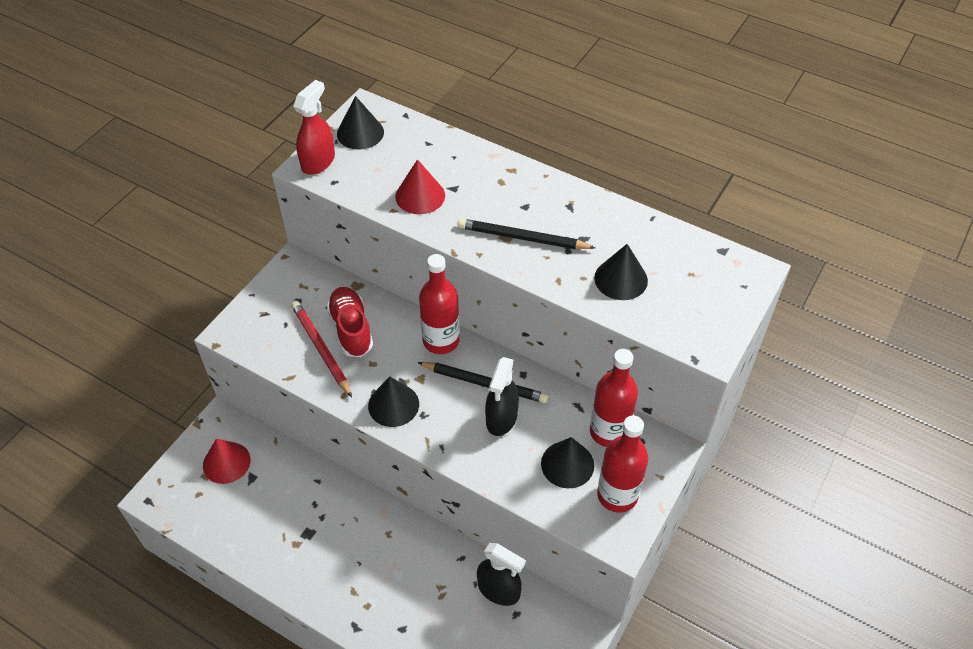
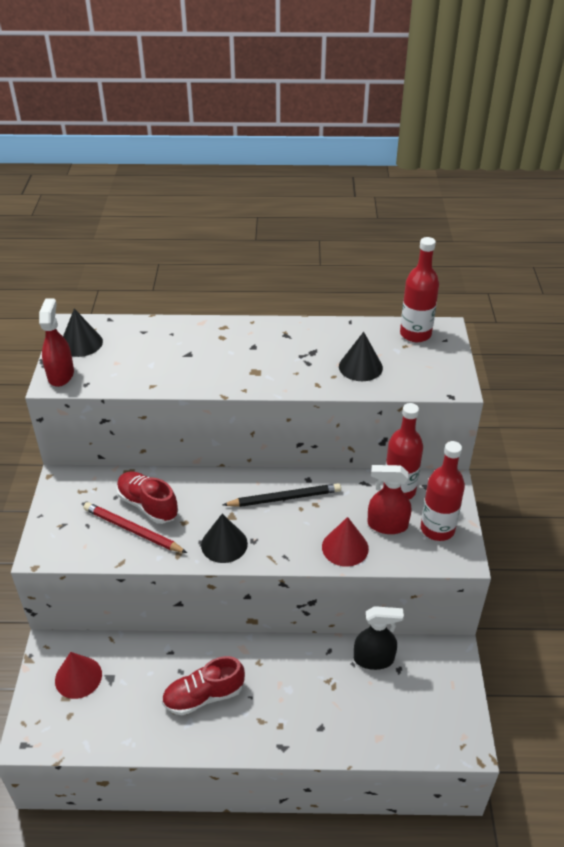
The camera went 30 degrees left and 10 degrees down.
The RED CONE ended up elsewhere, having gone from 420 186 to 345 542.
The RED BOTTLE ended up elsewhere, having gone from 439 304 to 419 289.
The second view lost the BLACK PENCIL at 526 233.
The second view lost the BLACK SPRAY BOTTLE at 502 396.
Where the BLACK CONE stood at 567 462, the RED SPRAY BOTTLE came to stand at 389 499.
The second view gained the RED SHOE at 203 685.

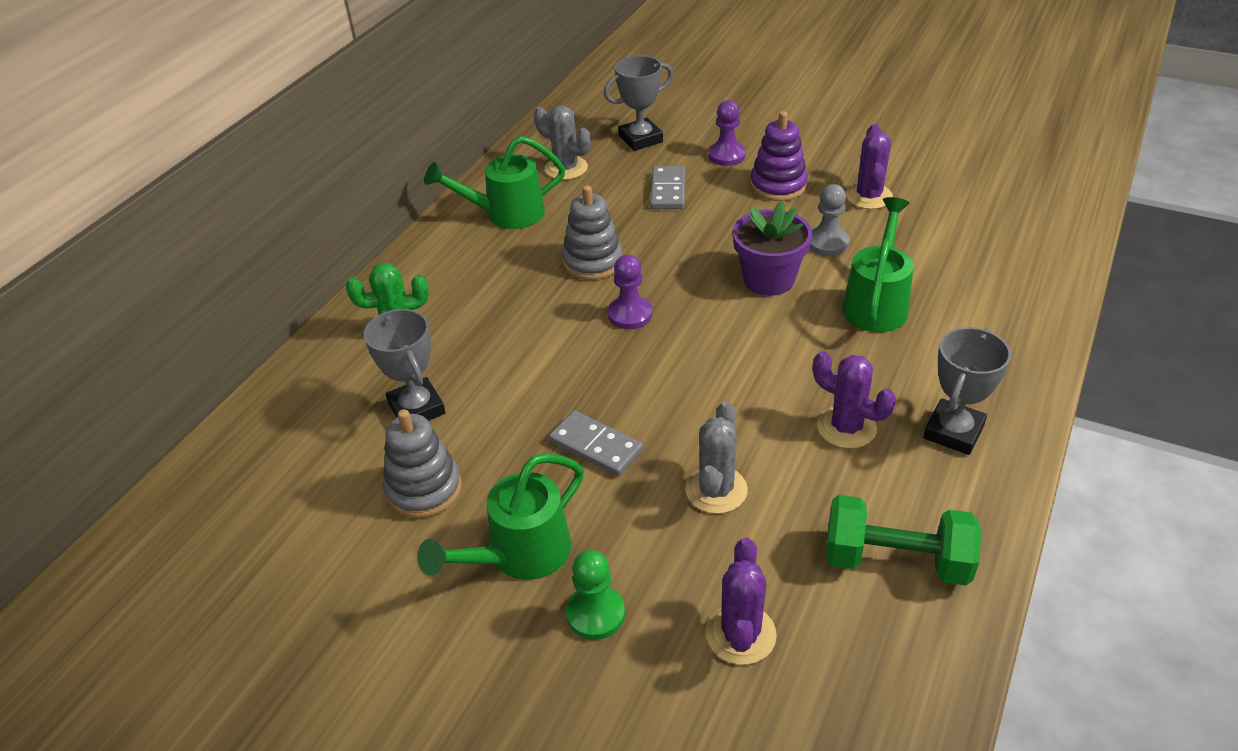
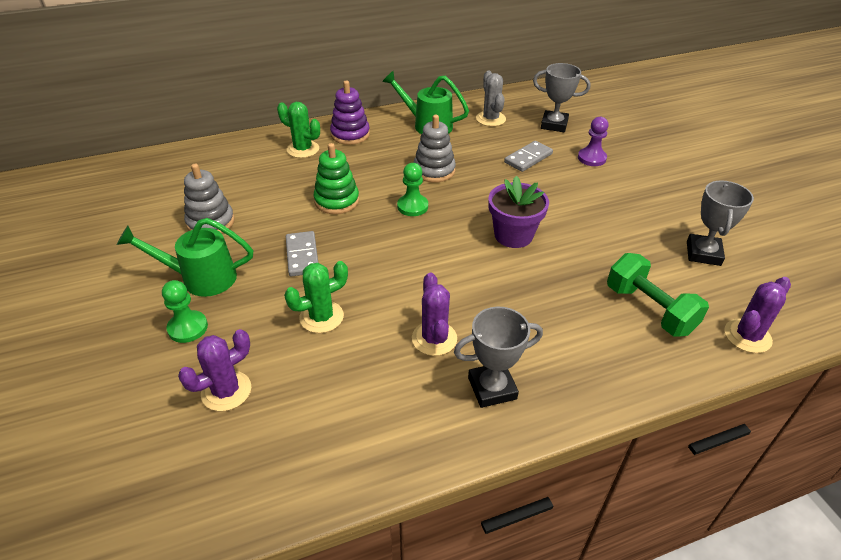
The camera went 40 degrees right and 0 degrees up.
The GREY TROPHY ended up elsewhere, having gone from 404 365 to 720 223.
What was the PURPLE PAWN at 630 292 turned into the GREEN PAWN at 412 189.
What was the GREY CACTUS at 716 457 turned into the GREEN CACTUS at 316 297.
The PURPLE STACKING TOY ended up elsewhere, having gone from 779 156 to 350 113.
The second view lost the GREY PAWN at 829 220.
The GREEN DUMBBELL ended up elsewhere, having gone from 903 540 to 658 295.
The second view lost the GREEN WATERING CAN at 877 264.
The PURPLE CACTUS ended up elsewhere, having gone from 869 166 to 757 315.
The second view gained the GREEN STACKING TOY at 336 178.

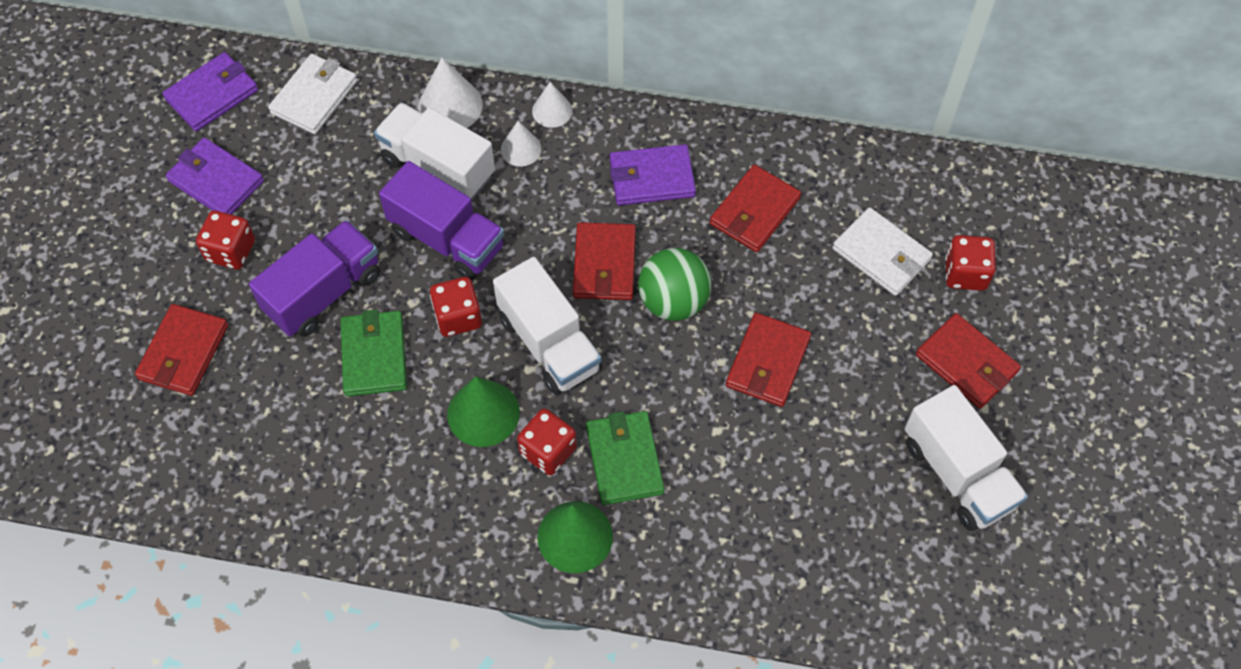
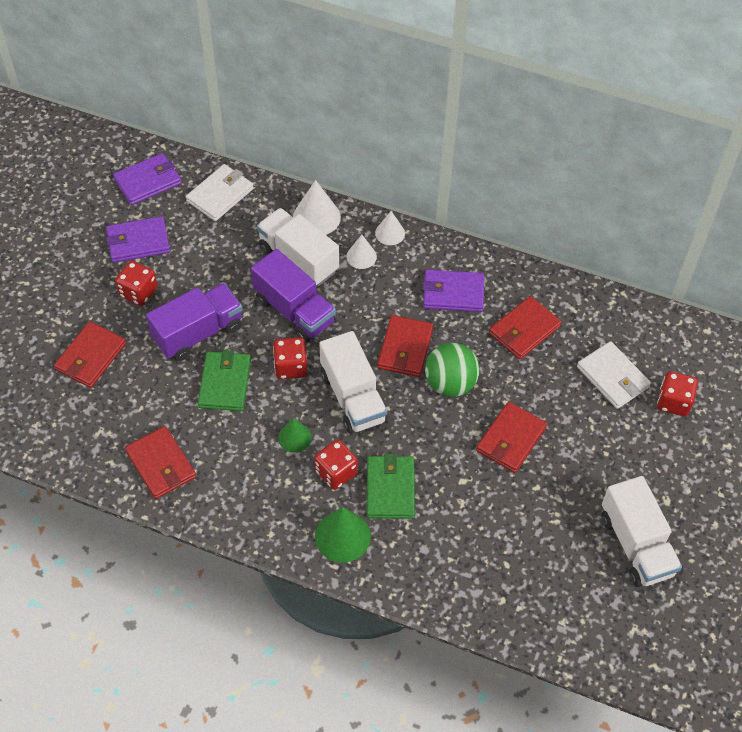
The camera went 10 degrees right and 5 degrees down.
The PURPLE WALLET at 215 176 ended up facing another way, 60 degrees counterclockwise from before.
The size of the GREEN CONE at 483 411 changed by a factor of 0.62.
The RED WALLET ended up elsewhere, having gone from 968 361 to 160 462.

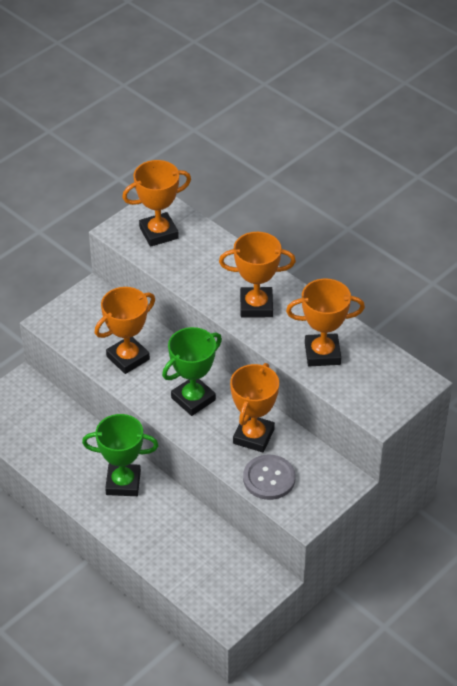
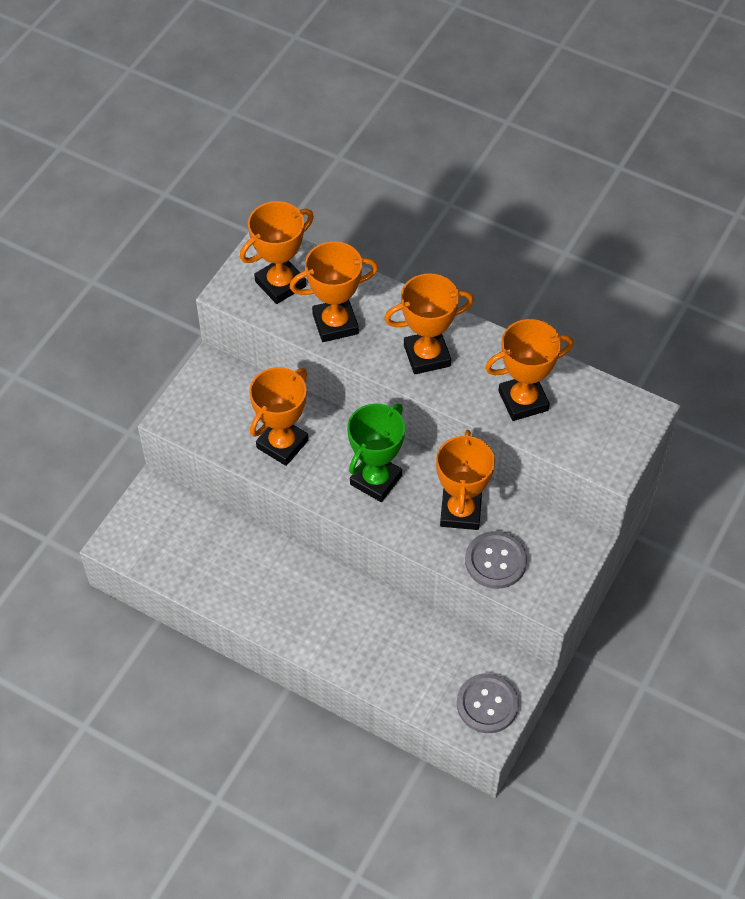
The camera went 15 degrees left and 10 degrees up.
The second view lost the GREEN TROPHY at 120 455.
The second view gained the ORANGE TROPHY at 334 291.
The second view gained the GREY BUTTON at 488 703.

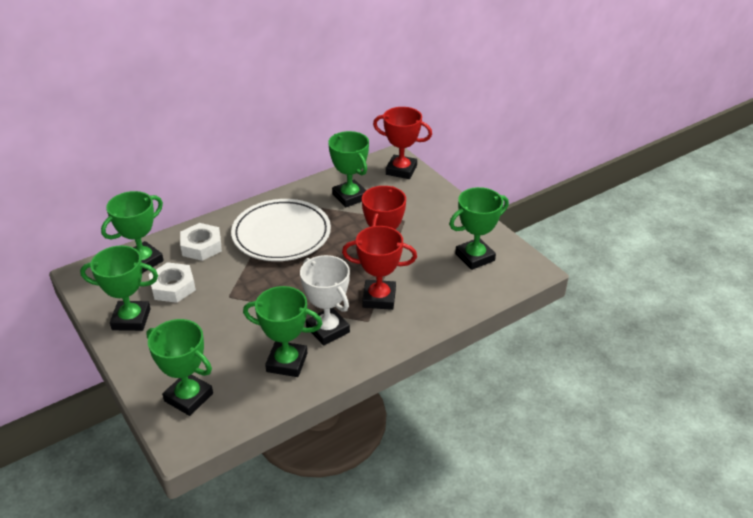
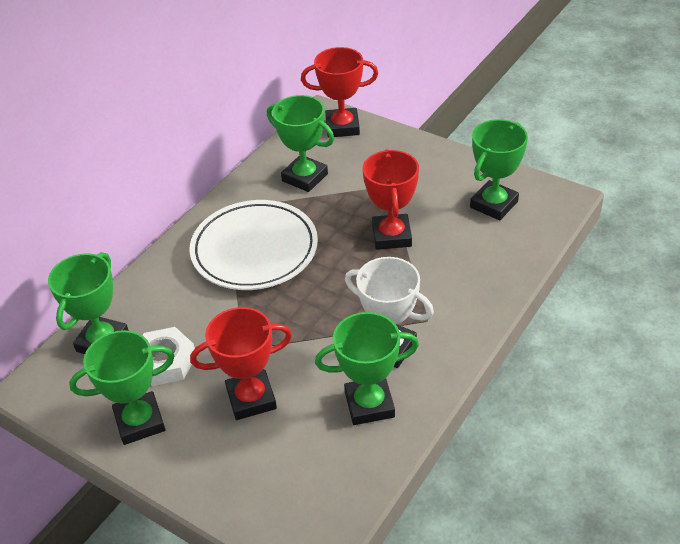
The camera went 20 degrees left and 5 degrees up.
The second view lost the GREEN TROPHY at 179 367.
The second view lost the WHITE NUT at 201 242.
The RED TROPHY ended up elsewhere, having gone from 379 268 to 241 363.

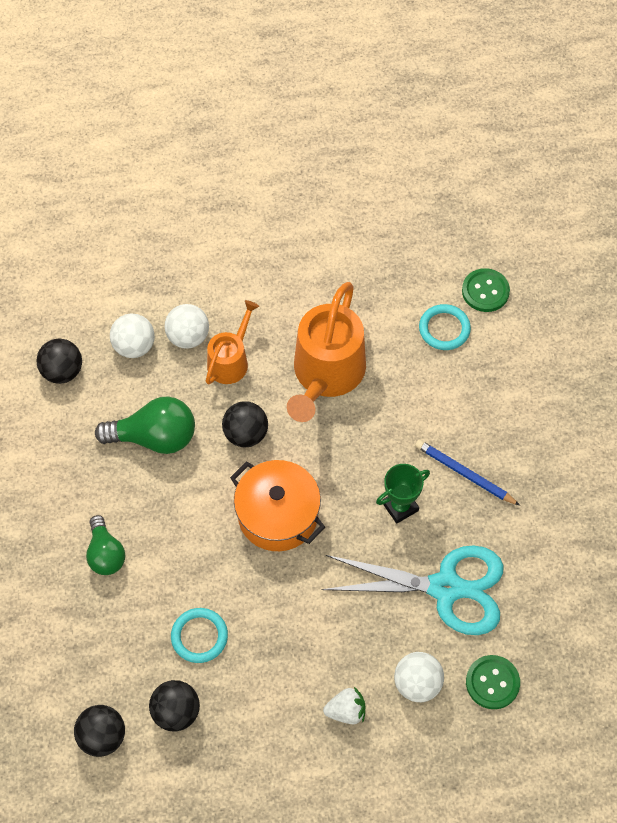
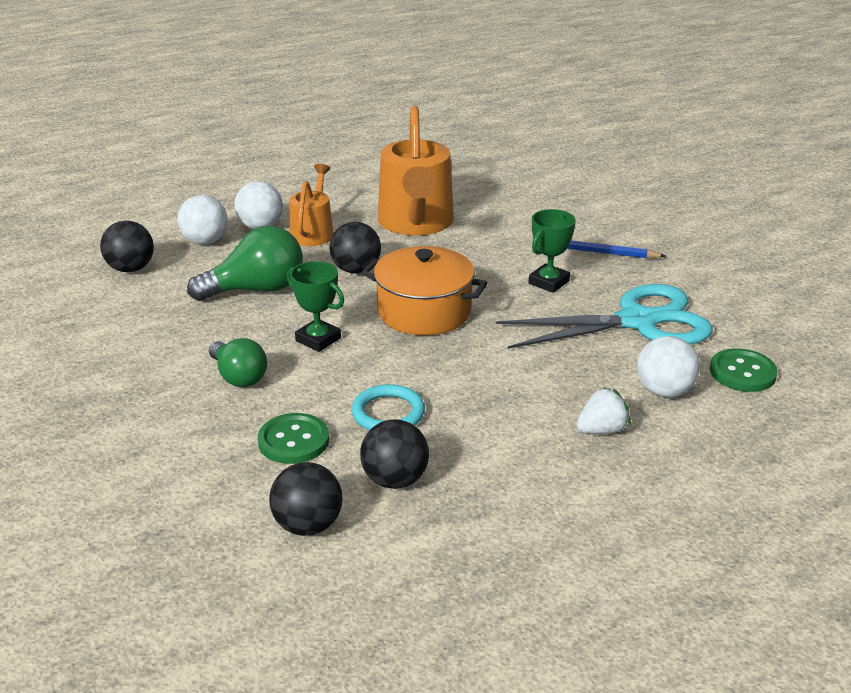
The camera went 20 degrees left and 30 degrees down.
The second view lost the TURQUOISE RING at 445 327.
The GREEN BUTTON ended up elsewhere, having gone from 486 290 to 293 438.
The second view gained the GREEN TROPHY at 315 306.

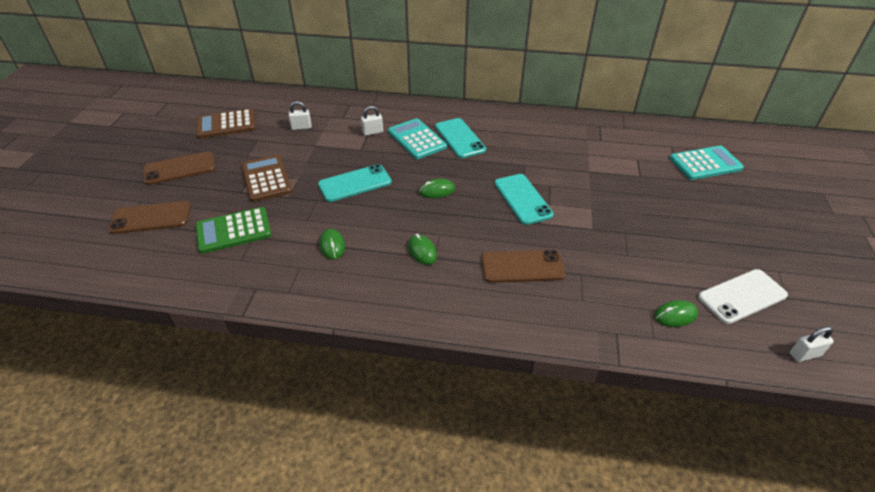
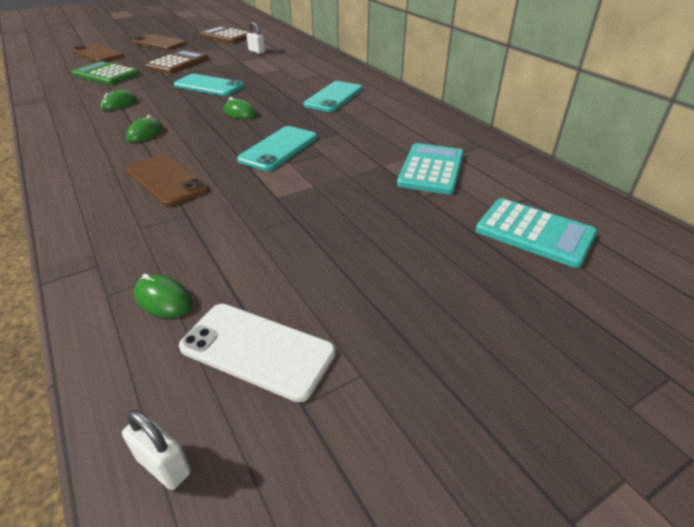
The camera went 50 degrees right and 5 degrees down.
The second view lost the WHITE PADLOCK at 372 121.
The TURQUOISE CALCULATOR ended up elsewhere, having gone from 417 138 to 430 169.

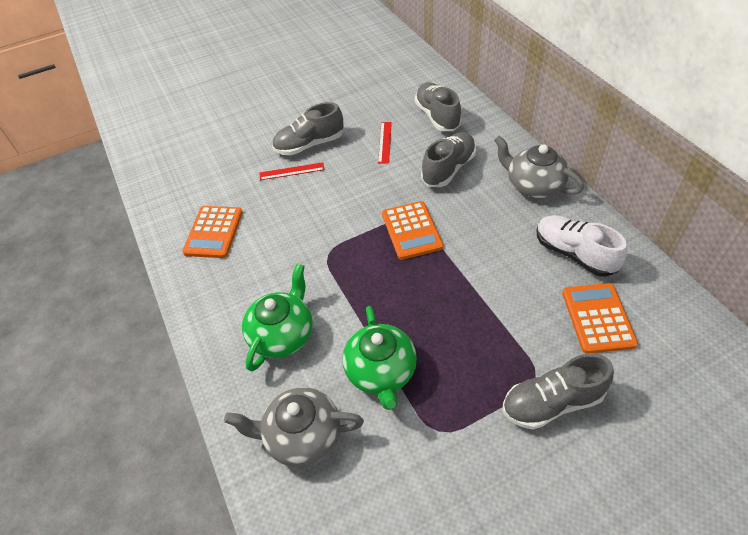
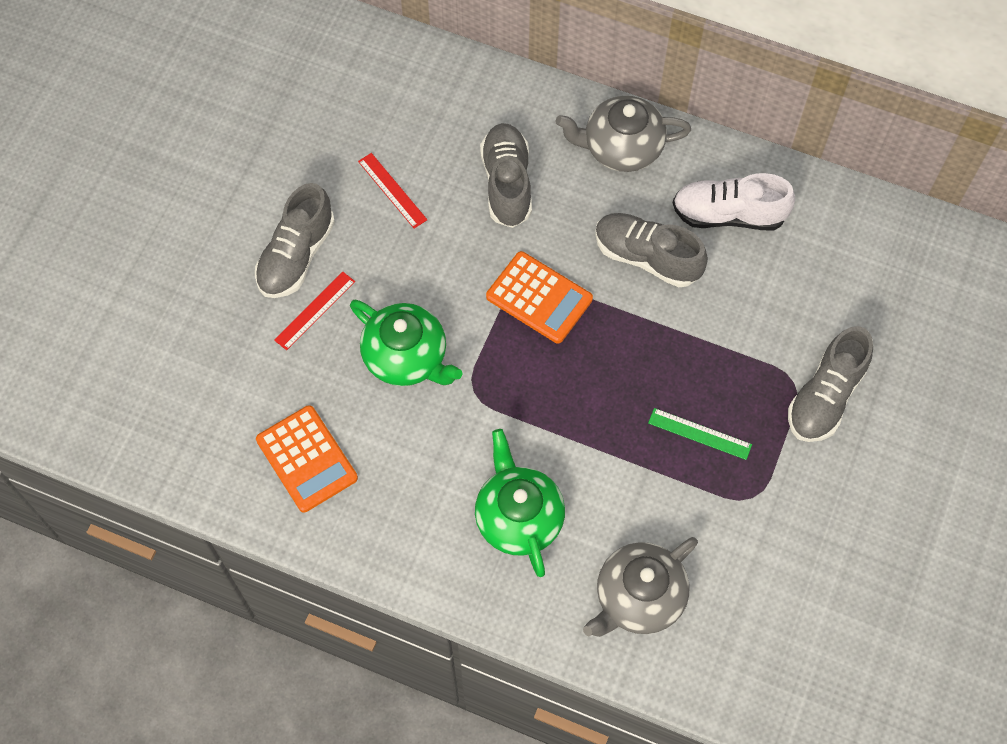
The camera went 45 degrees left and 15 degrees up.
The GREEN TEAPOT ended up elsewhere, having gone from 380 358 to 406 343.
The GREY SHOE ended up elsewhere, having gone from 438 106 to 651 250.
The second view lost the ORANGE CALCULATOR at 600 318.
The second view gained the GREEN RULER at 700 434.

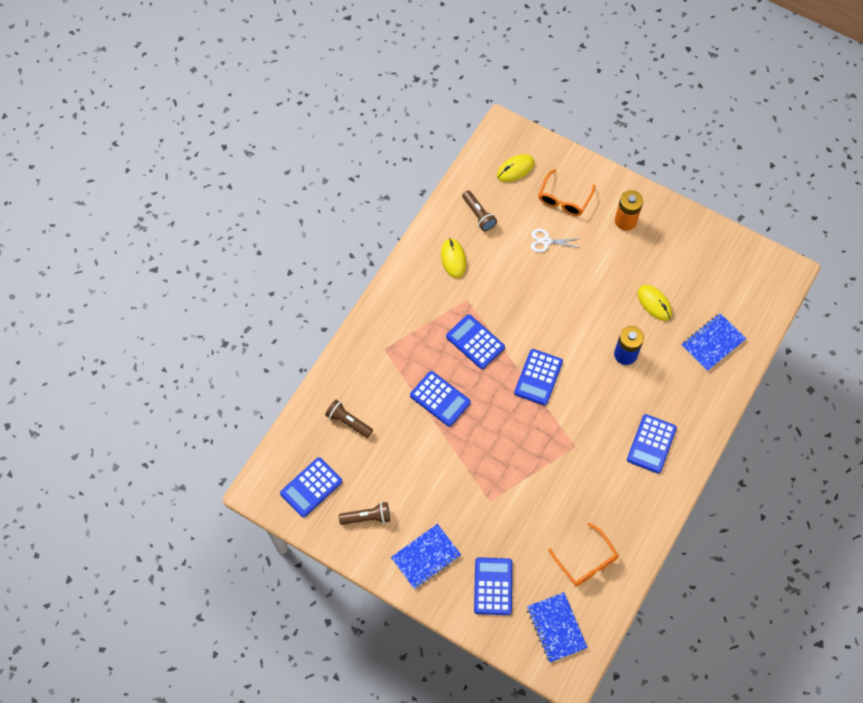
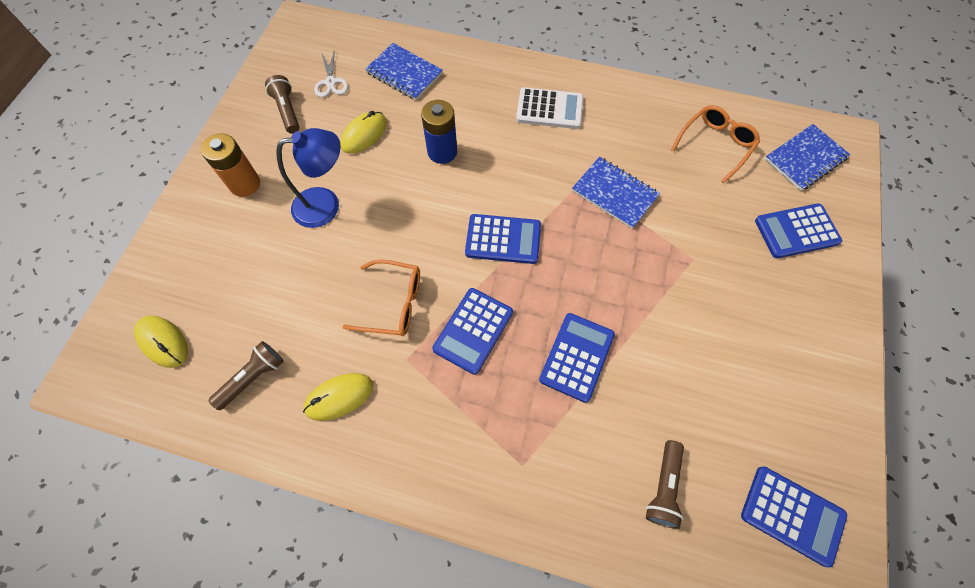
The camera went 105 degrees left and 0 degrees up.
The BROWN FLASHLIGHT ended up elsewhere, having gone from 364 513 to 282 104.
The BLUE NOTEBOOK ended up elsewhere, having gone from 426 556 to 616 193.
The WHITE SCISSORS ended up elsewhere, having gone from 556 241 to 331 73.
The ORANGE GLASSES ended up elsewhere, having gone from 566 192 to 381 297.
What was the BLUE CALCULATOR at 652 443 turned into the WHITE CALCULATOR at 550 108.
The second view gained the BLUE LAMP at 308 178.

